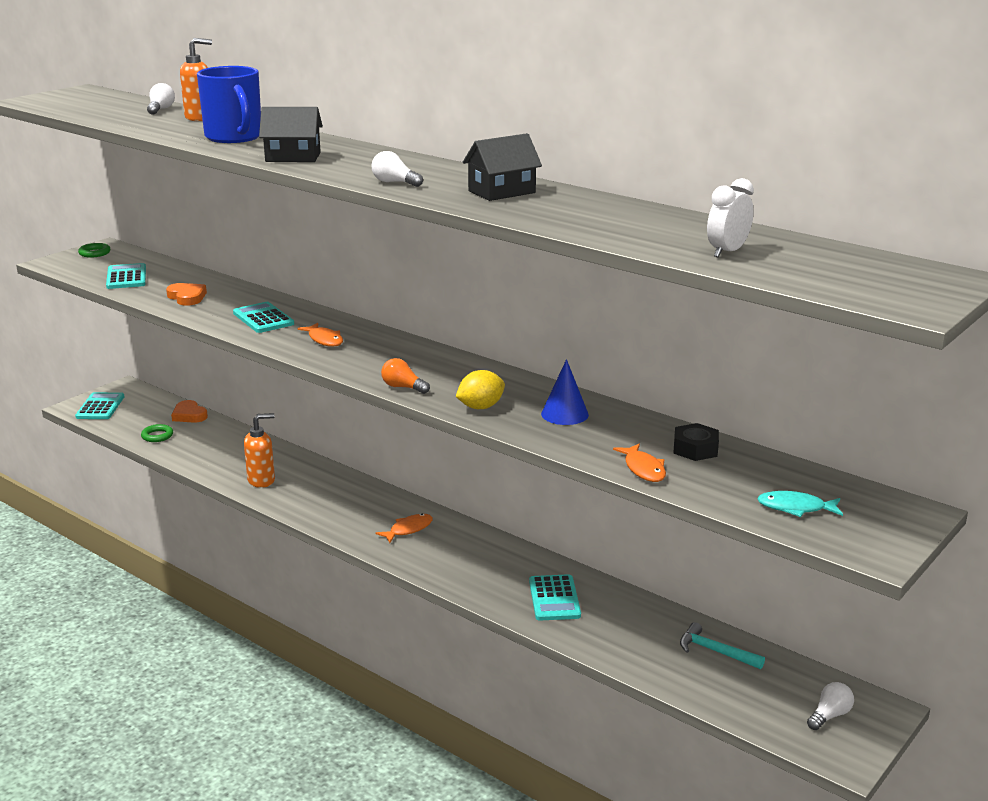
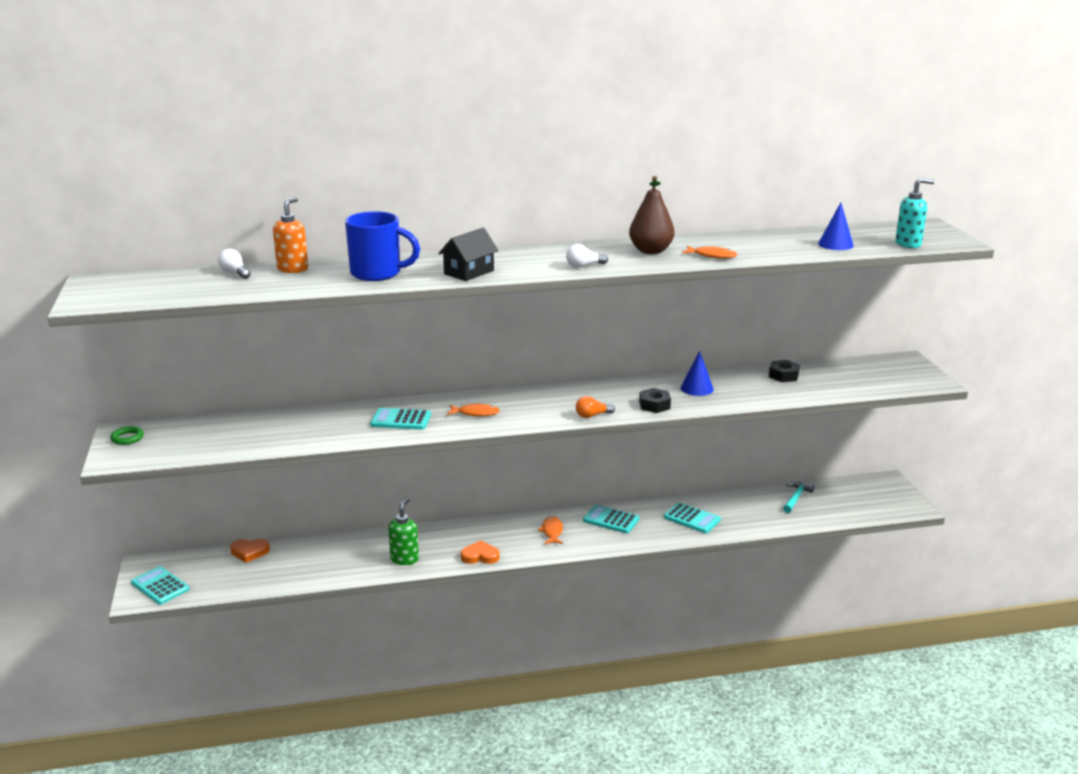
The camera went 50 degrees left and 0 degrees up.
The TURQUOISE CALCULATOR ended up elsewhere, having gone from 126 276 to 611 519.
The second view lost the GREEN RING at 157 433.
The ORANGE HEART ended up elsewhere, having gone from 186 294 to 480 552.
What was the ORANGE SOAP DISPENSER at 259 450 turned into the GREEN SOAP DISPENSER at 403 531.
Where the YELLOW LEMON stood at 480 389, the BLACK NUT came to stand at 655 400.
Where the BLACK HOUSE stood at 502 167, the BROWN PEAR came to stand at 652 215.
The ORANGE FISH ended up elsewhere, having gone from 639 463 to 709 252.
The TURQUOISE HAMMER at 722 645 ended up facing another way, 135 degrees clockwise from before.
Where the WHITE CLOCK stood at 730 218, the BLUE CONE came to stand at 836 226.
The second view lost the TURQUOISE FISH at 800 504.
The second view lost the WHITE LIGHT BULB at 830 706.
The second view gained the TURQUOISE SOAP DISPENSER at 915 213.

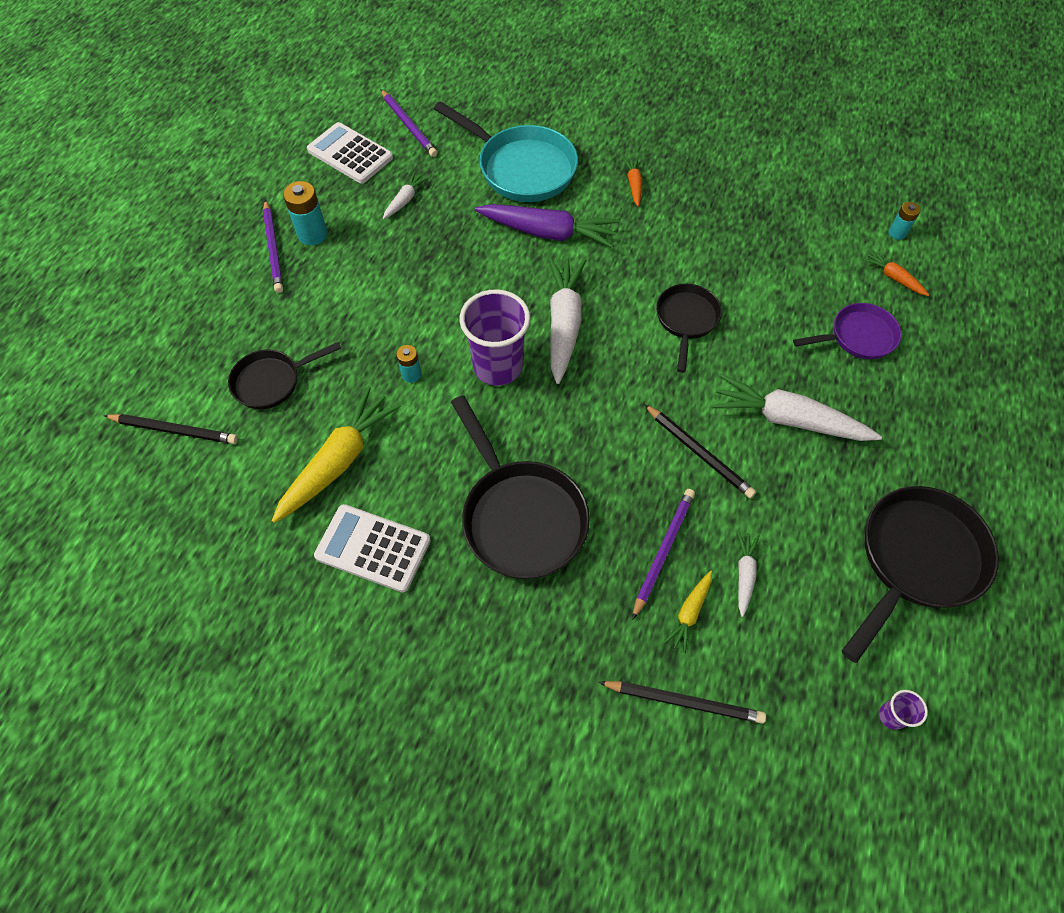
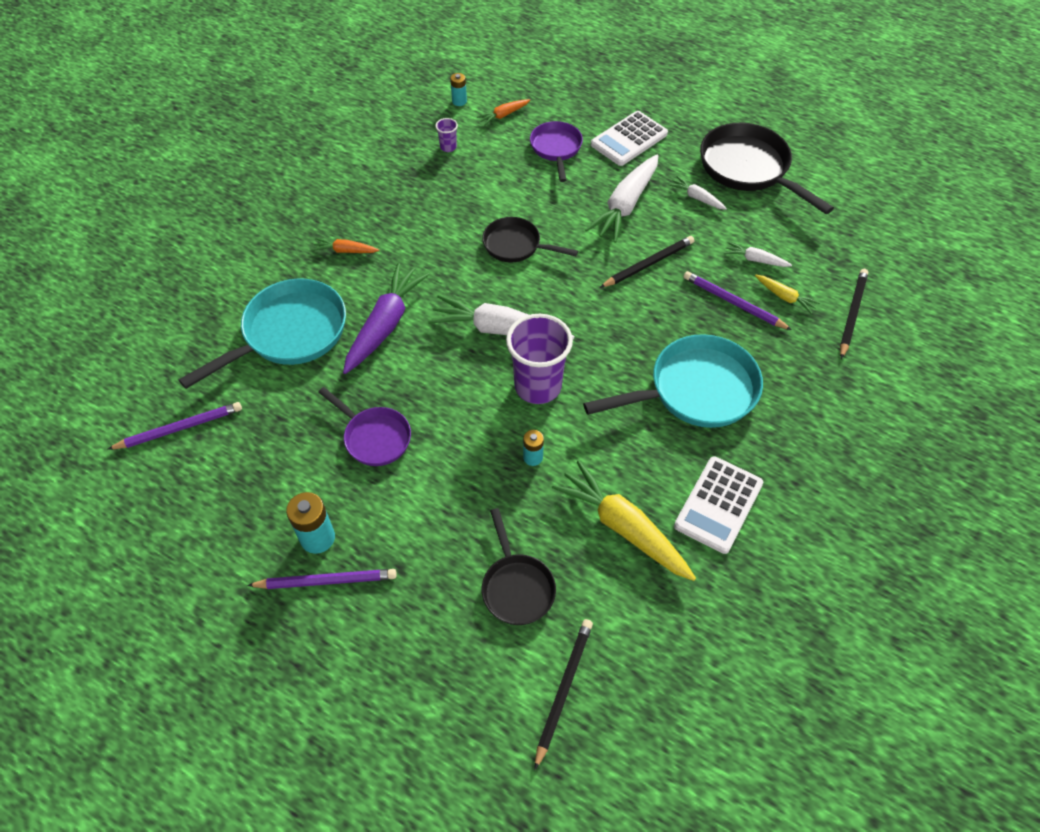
The camera went 80 degrees left and 5 degrees down.
The WHITE CALCULATOR ended up elsewhere, having gone from 350 153 to 629 138.
The WHITE CARROT ended up elsewhere, having gone from 405 195 to 698 193.
What was the BLACK PAN at 520 487 turned into the TURQUOISE PAN at 673 381.
The PURPLE CUP ended up elsewhere, having gone from 903 710 to 446 135.
The second view gained the PURPLE PAN at 364 426.

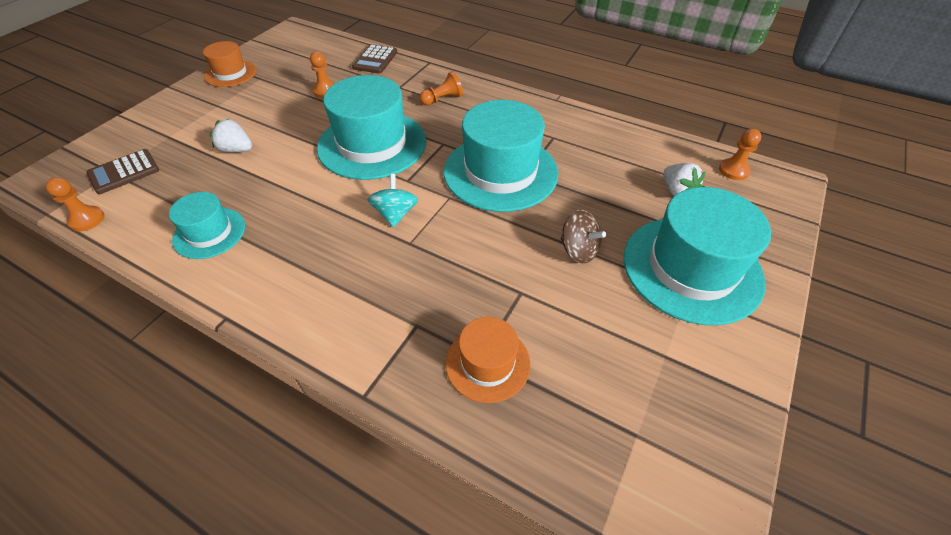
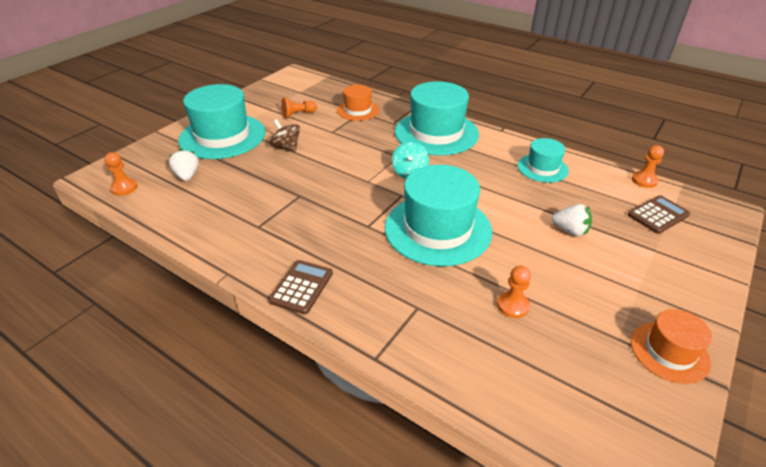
The camera went 175 degrees left and 10 degrees down.
The BROWN CALCULATOR ended up elsewhere, having gone from 374 59 to 301 287.
The ORANGE PAWN ended up elsewhere, having gone from 441 88 to 299 107.
The TURQUOISE HAT ended up elsewhere, having gone from 501 156 to 437 118.

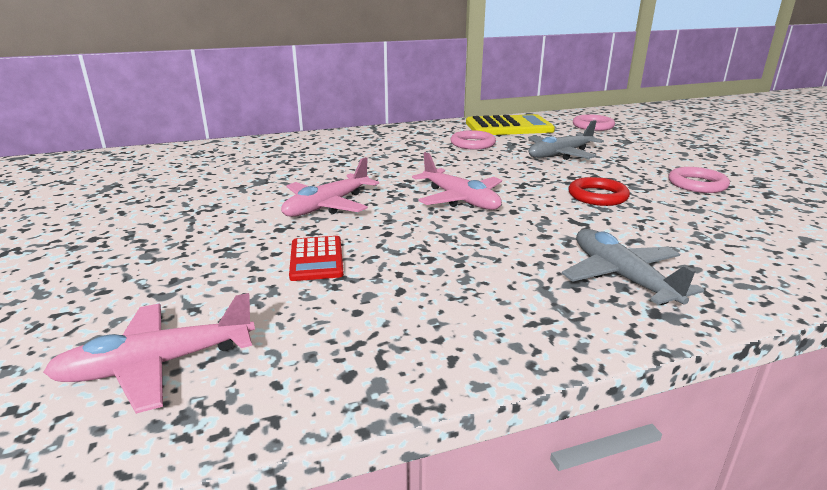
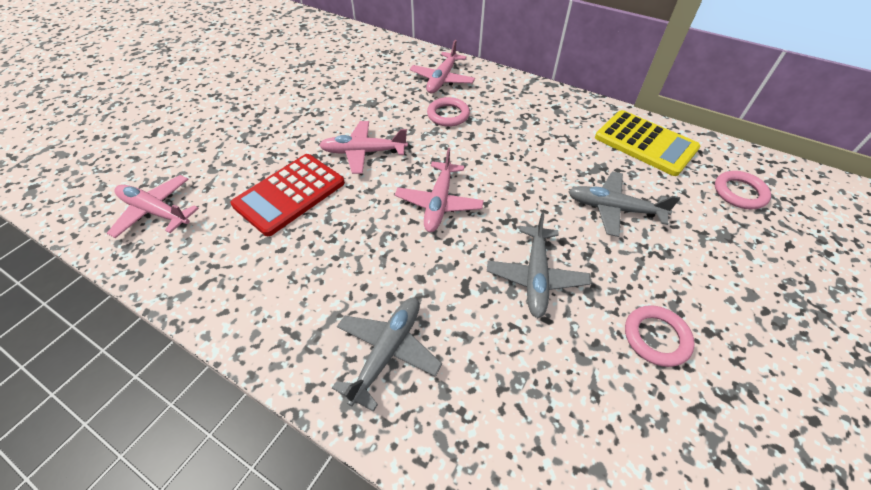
The camera went 50 degrees right and 25 degrees up.
The size of the RED CALCULATOR at 316 258 changed by a factor of 1.79.
The PINK RING ended up elsewhere, having gone from 473 140 to 448 112.
Where the RED RING stood at 599 191, the GREY PLANE came to stand at 538 265.
The second view gained the PINK PLANE at 442 66.

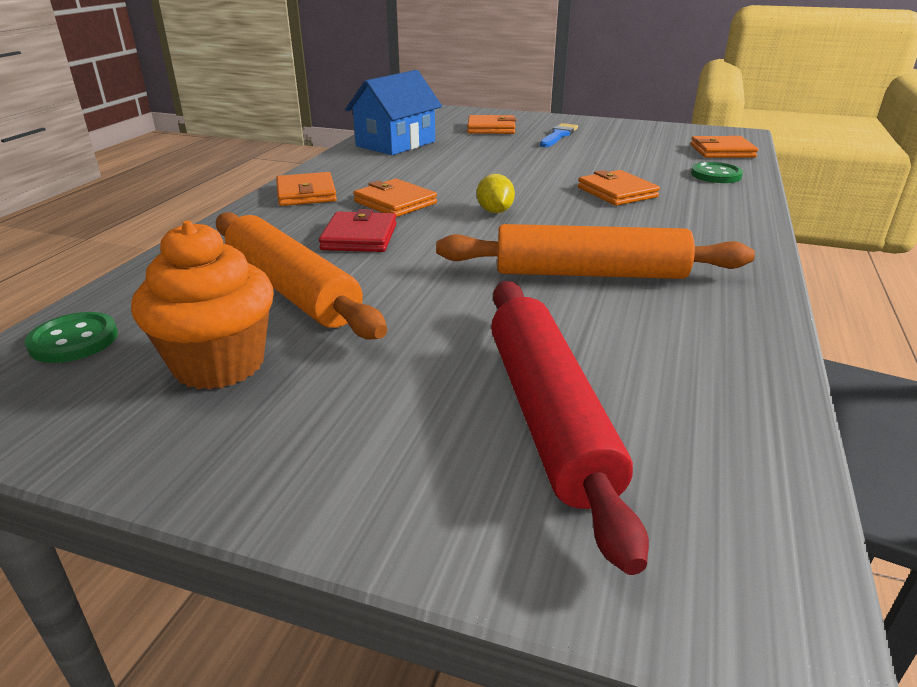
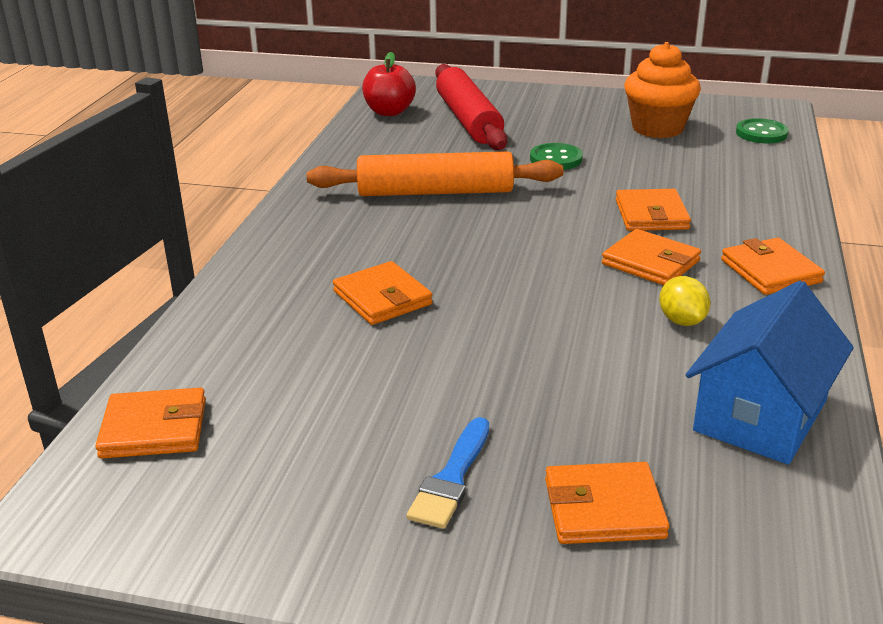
The camera went 175 degrees right and 0 degrees up.
The second view lost the ORANGE ROLLING PIN at 301 276.
What was the RED WALLET at 358 230 turned into the ORANGE WALLET at 653 210.
The YELLOW LEMON ended up elsewhere, having gone from 496 193 to 684 301.
The GREEN BUTTON ended up elsewhere, having gone from 717 172 to 556 156.
The second view gained the RED APPLE at 389 84.

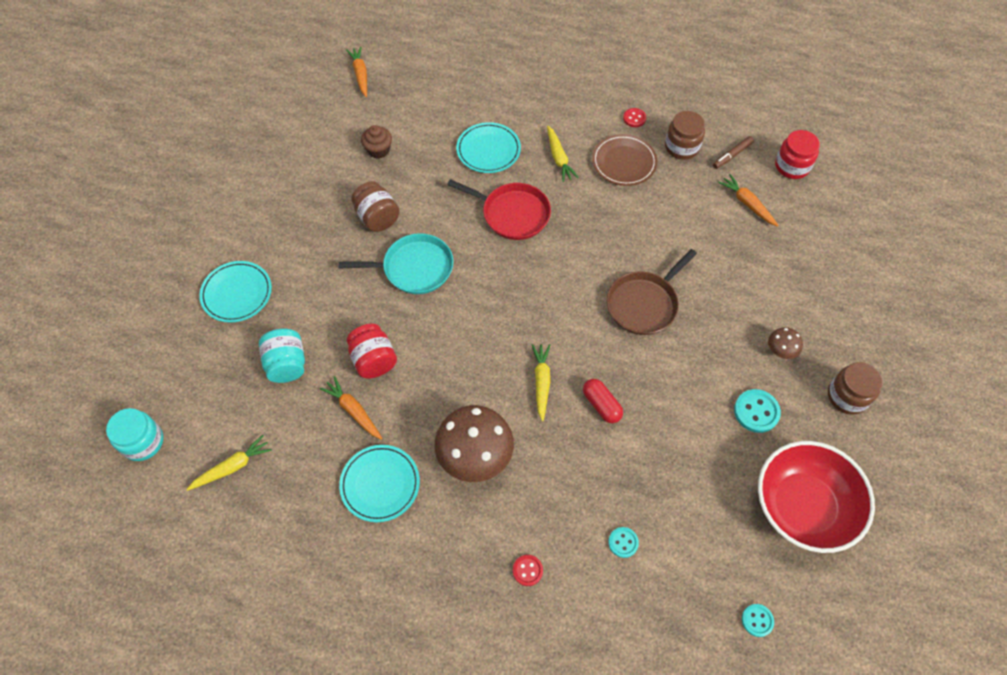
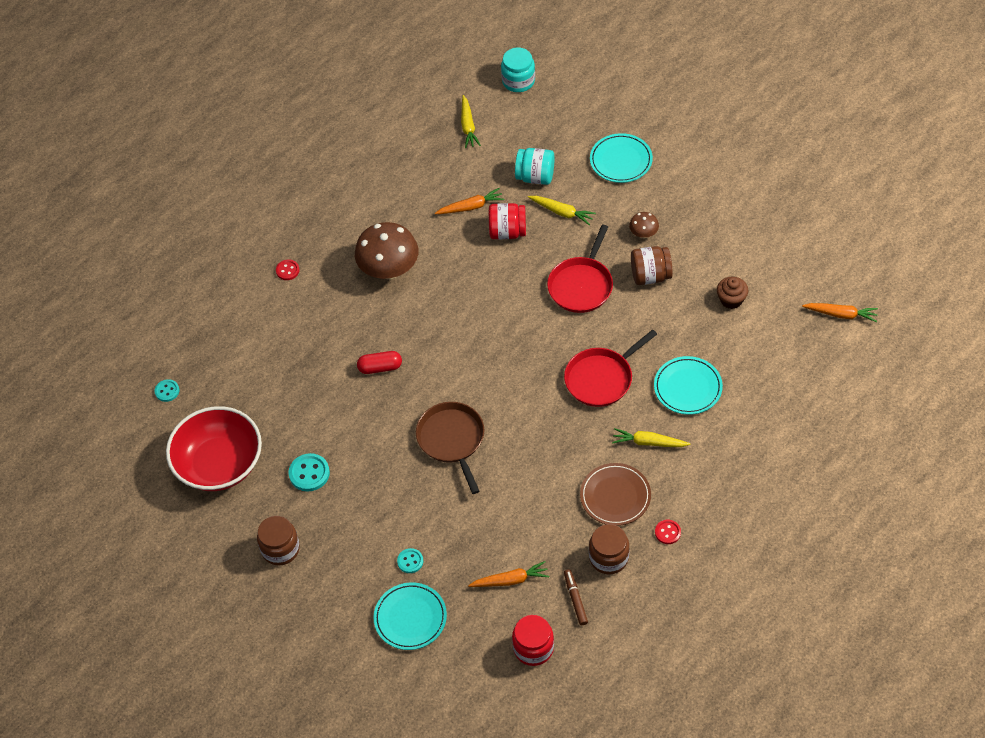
The camera went 120 degrees right and 5 degrees down.
What was the TURQUOISE PAN at 396 263 turned into the RED PAN at 580 269.
The TURQUOISE PLATE ended up elsewhere, having gone from 379 483 to 410 616.
The YELLOW CARROT ended up elsewhere, having gone from 541 383 to 562 210.
The TURQUOISE BUTTON ended up elsewhere, having gone from 623 542 to 410 560.
The BROWN MUSHROOM ended up elsewhere, having gone from 785 343 to 644 225.

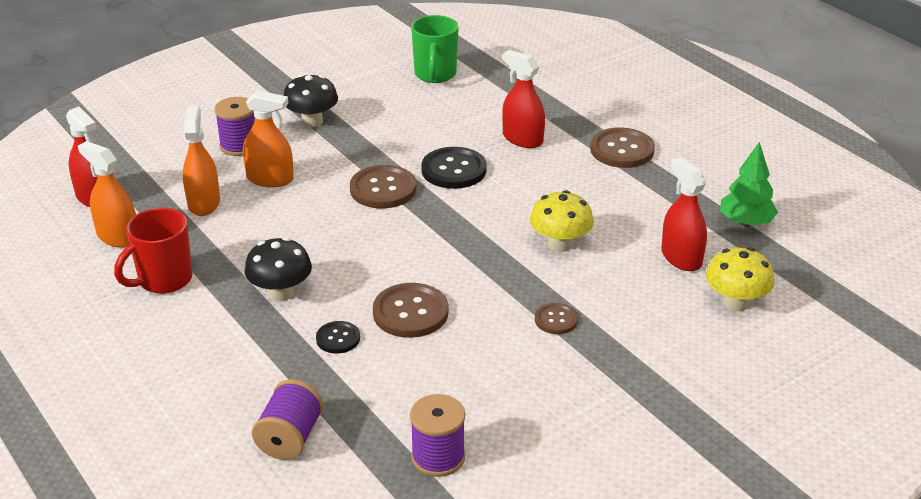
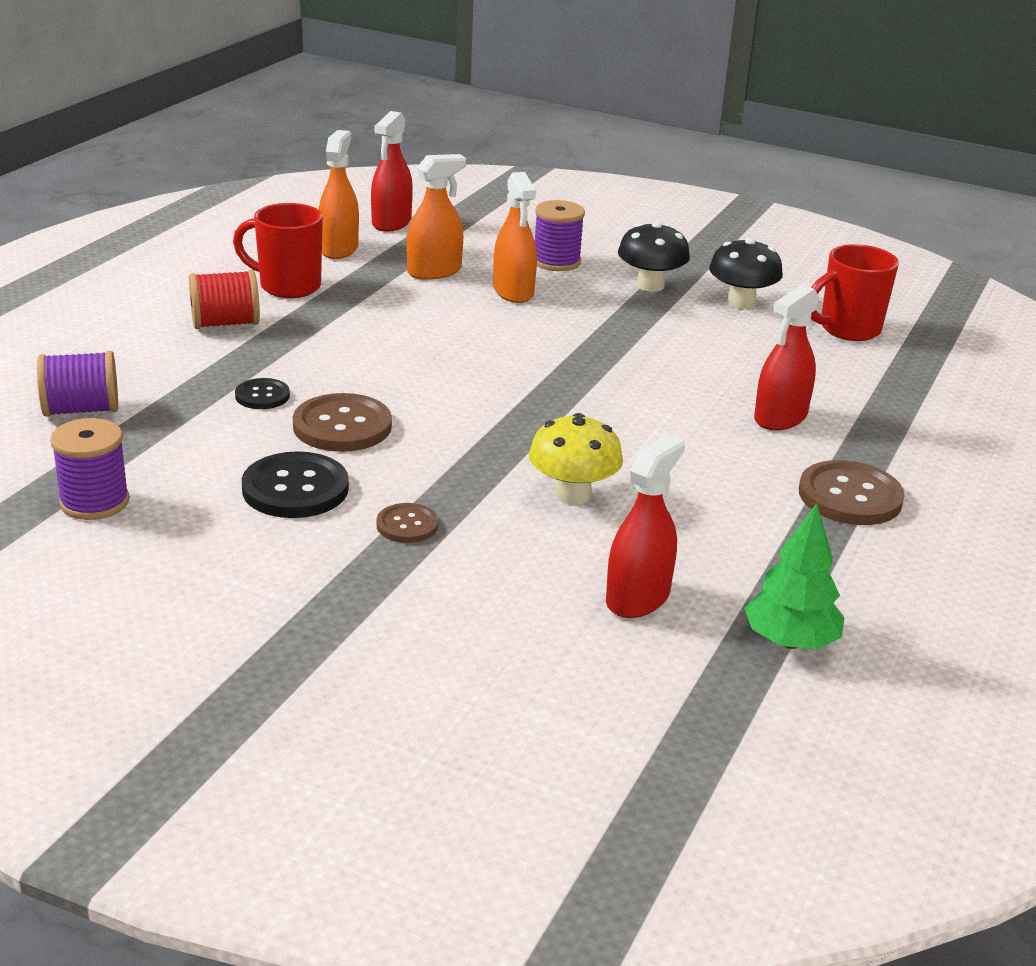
The camera went 60 degrees right and 5 degrees down.
The BLACK MUSHROOM ended up elsewhere, having gone from 278 269 to 746 273.
The second view lost the BROWN BUTTON at 383 187.
What was the GREEN MUG at 435 49 turned into the RED MUG at 855 292.
The BLACK BUTTON ended up elsewhere, having gone from 454 168 to 295 484.
The RED SPRAY BOTTLE at 523 99 ended up facing another way, 150 degrees counterclockwise from before.
The second view lost the YELLOW MUSHROOM at 740 279.
The second view gained the RED SPOOL at 224 299.

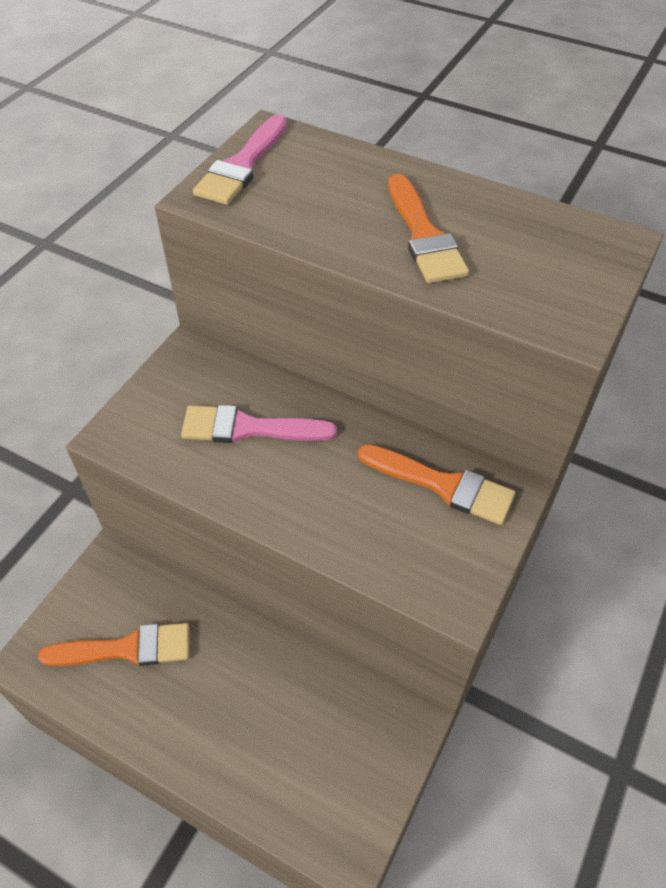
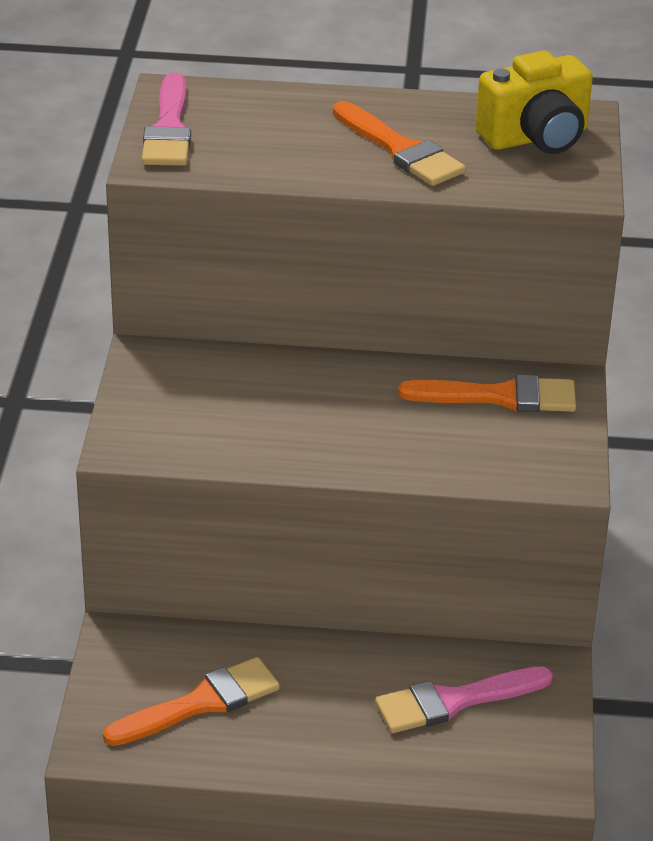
The camera went 25 degrees left and 15 degrees down.
The PINK BRUSH ended up elsewhere, having gone from 259 424 to 464 699.
The second view gained the YELLOW CAMERA at 534 102.

